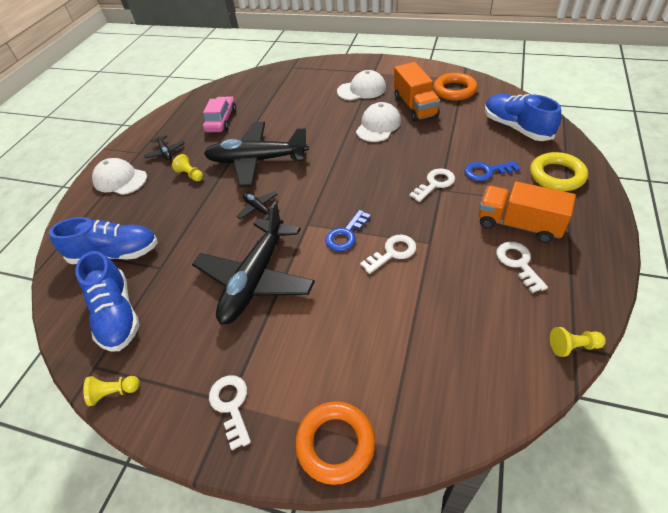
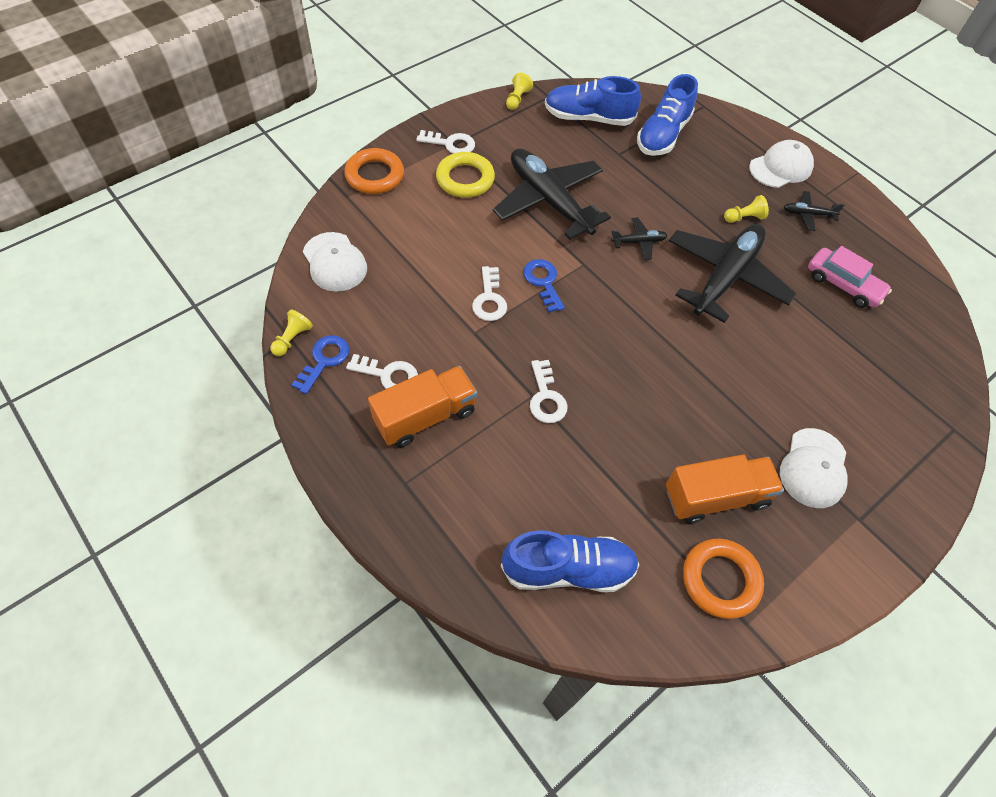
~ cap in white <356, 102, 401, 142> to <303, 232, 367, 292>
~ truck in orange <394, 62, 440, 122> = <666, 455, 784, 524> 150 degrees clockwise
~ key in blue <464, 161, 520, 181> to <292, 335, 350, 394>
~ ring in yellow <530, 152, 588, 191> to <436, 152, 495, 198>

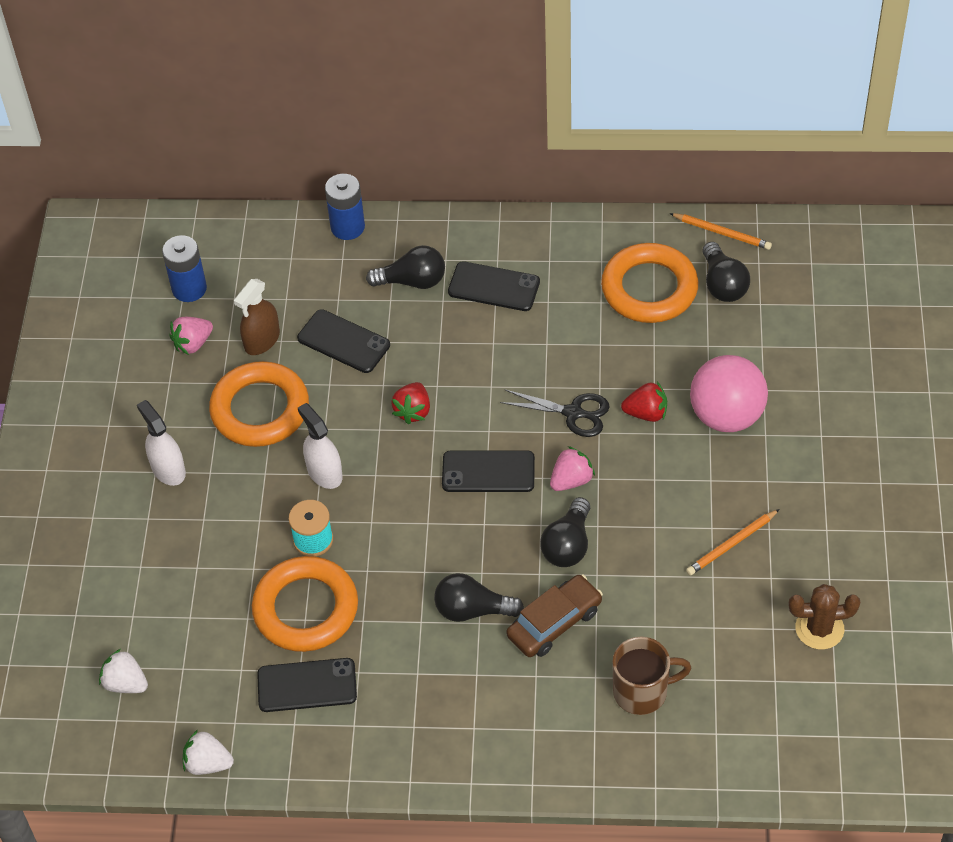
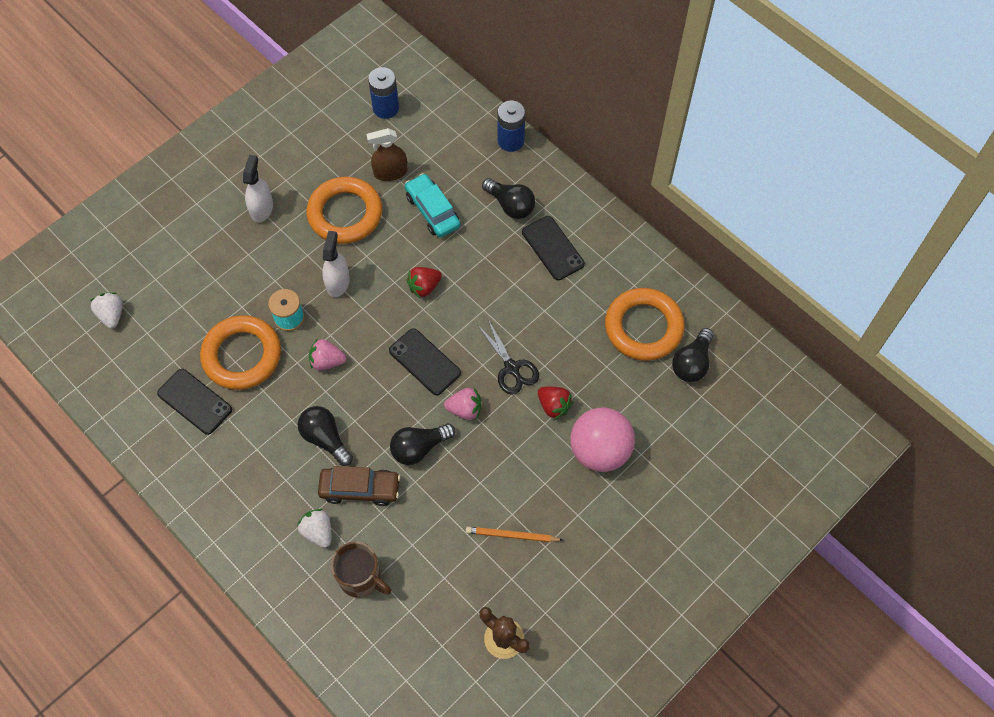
~ strawberry in pink <169, 317, 213, 355> to <309, 338, 346, 370>
~ strawberry in white <183, 730, 234, 775> to <297, 509, 331, 548>
~ phone in black <297, 309, 390, 373> to car in turquoise <405, 173, 461, 238>
- pencil in orange <670, 213, 772, 250>

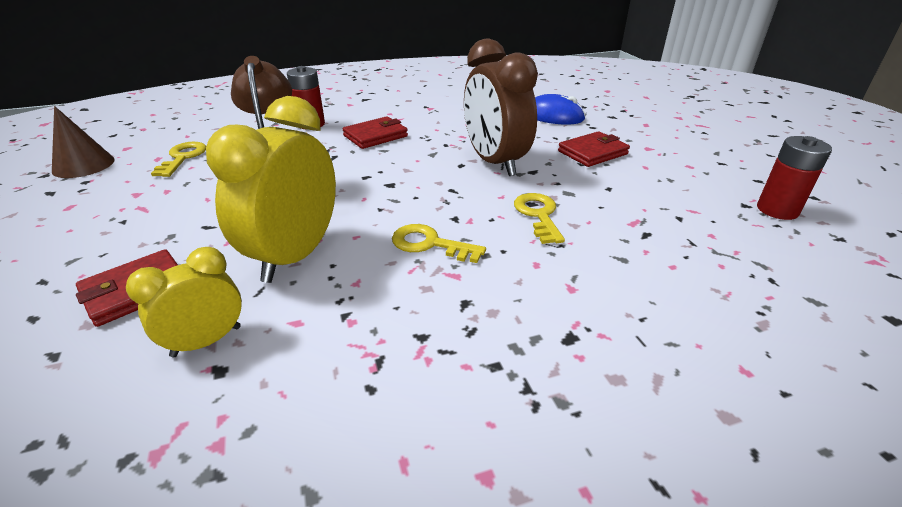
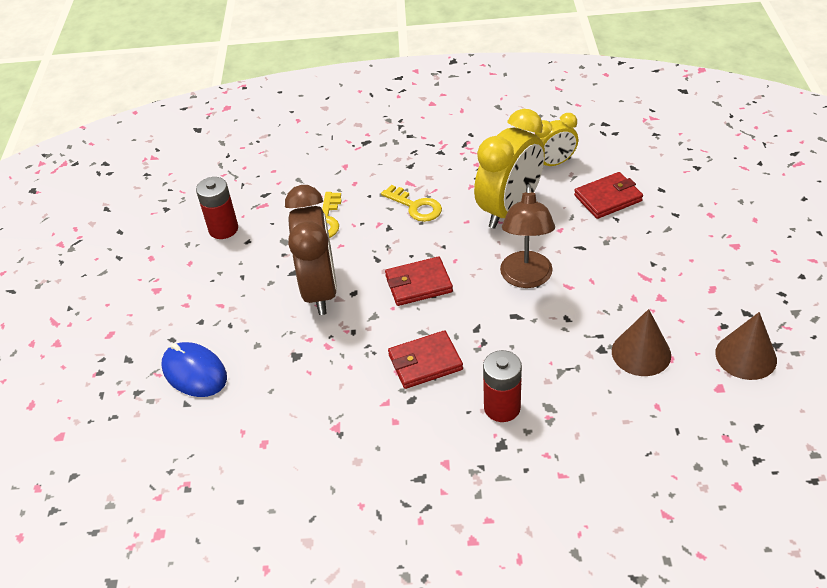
~ key in yellow <151, 142, 206, 177> to cone in brown <612, 309, 671, 376>
~ wallet in red <558, 131, 630, 167> to <385, 256, 453, 306>
~ battery in red <757, 136, 832, 220> to <196, 177, 238, 239>

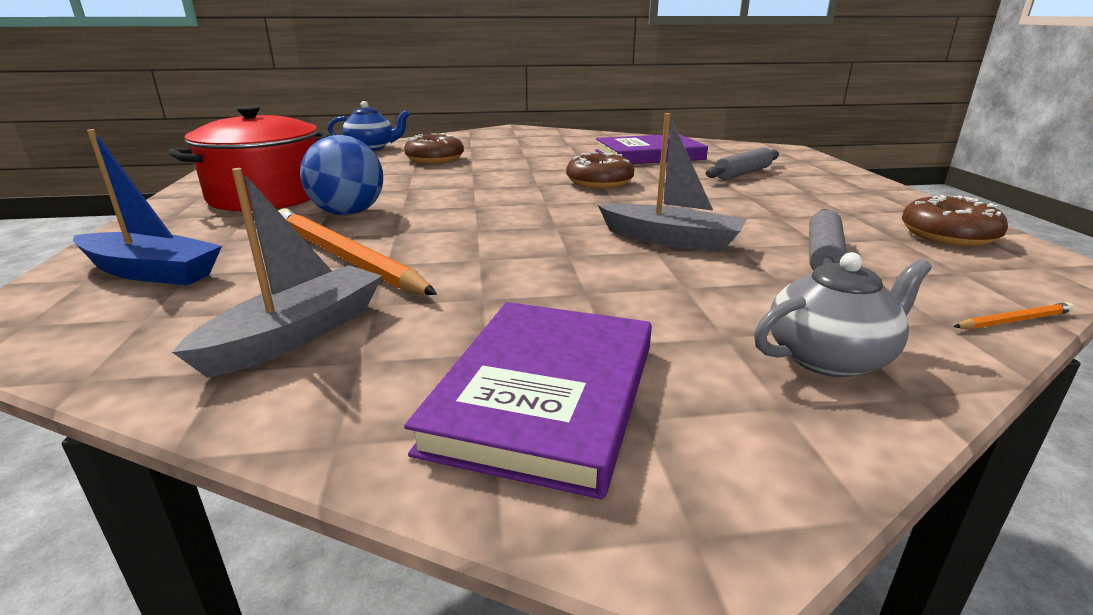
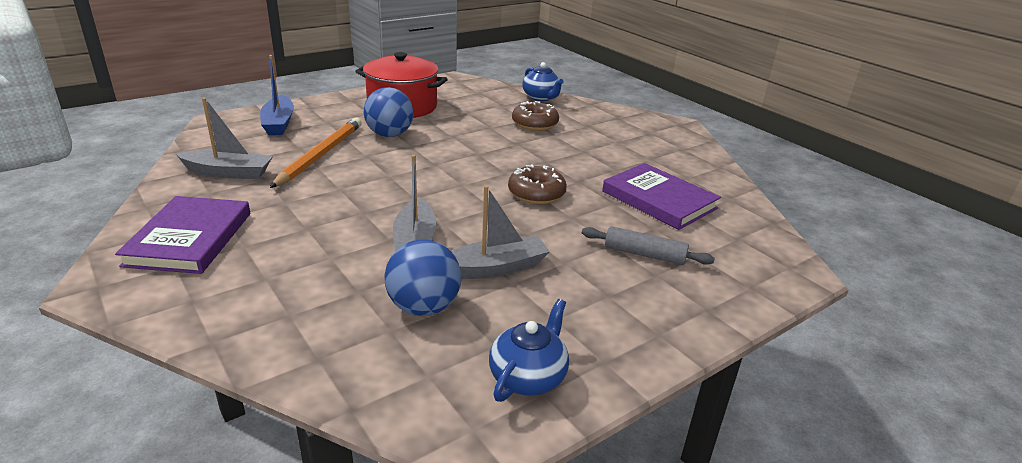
~ book in purple <404, 302, 652, 499> = <115, 196, 250, 274> 75 degrees counterclockwise
- teapot in grey <754, 252, 932, 377>
~ rolling pin in grey <809, 209, 847, 270> to ball in blue <384, 239, 461, 316>
~ donut in brown <902, 195, 1008, 246> to teapot in blue <489, 299, 569, 402>
- pencil in orange <953, 302, 1074, 329>
+ boat in grey <451, 186, 550, 279>

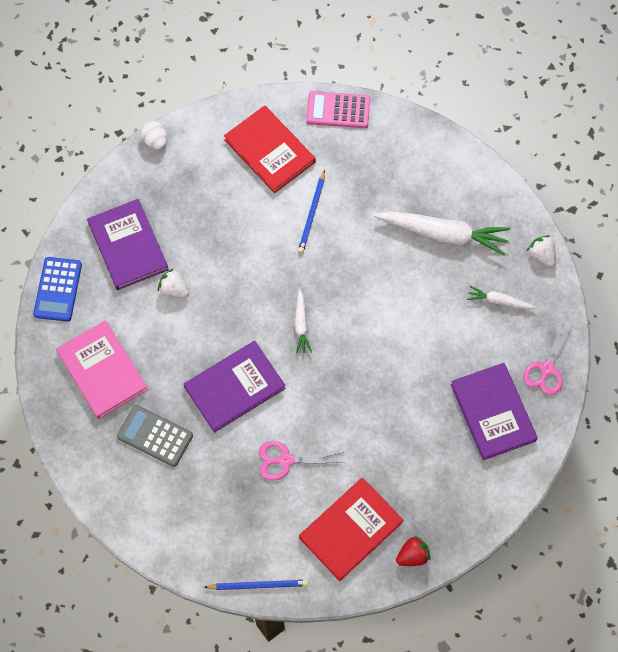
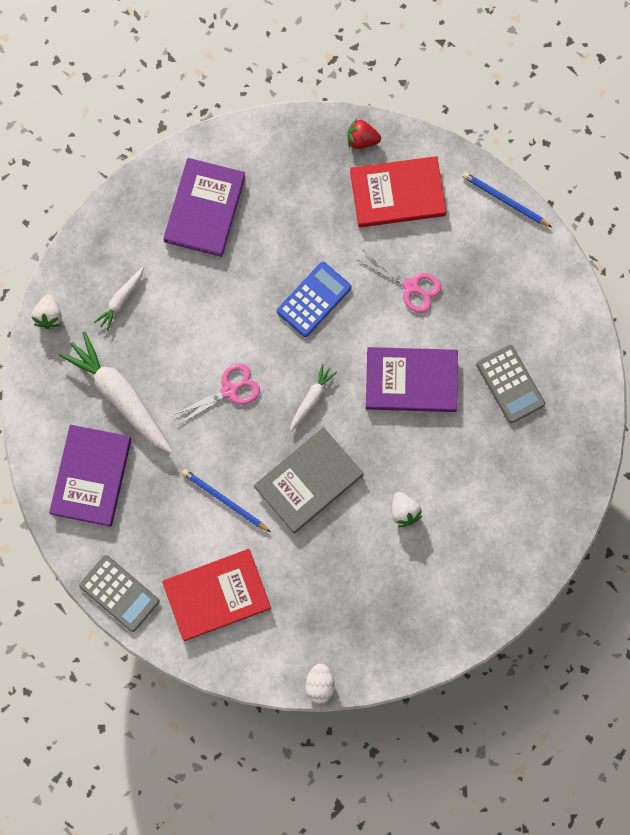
~ calculator in blue <33, 257, 82, 322> to <277, 262, 351, 337>
- book in pink <56, 320, 148, 419>
~ book in purple <87, 199, 169, 290> to <49, 425, 132, 527>
~ book in red <224, 105, 316, 193> = <162, 549, 271, 641> 75 degrees clockwise
~ pencil in blue <298, 170, 325, 253> = <182, 469, 270, 532> 105 degrees counterclockwise
~ calculator in pink <306, 91, 370, 128> to calculator in grey <79, 555, 160, 632>
~ carrot in white <467, 286, 536, 309> = <94, 267, 144, 331> 75 degrees clockwise
~ scissors in pink <523, 320, 573, 395> to <173, 363, 260, 424>
+ book in grey <254, 427, 364, 533>

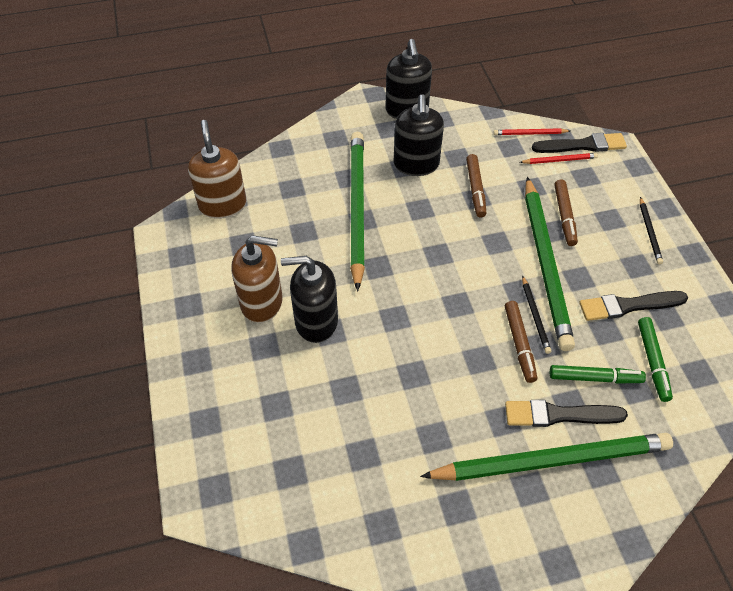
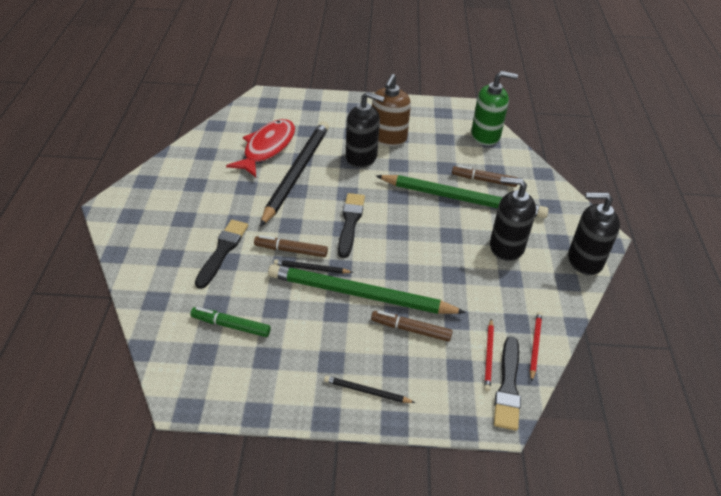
~ soap dispenser in brown <188, 120, 246, 219> to soap dispenser in green <471, 71, 518, 146>
~ soap dispenser in black <281, 256, 338, 343> = <346, 91, 385, 168> 90 degrees clockwise
- pencil in green <420, 433, 673, 481>
~ marker in brown <466, 154, 487, 218> to <452, 165, 518, 187>
- marker in green <550, 365, 646, 384>
~ brush in black <579, 291, 688, 321> to <338, 193, 365, 258>
+ fish in red <226, 119, 295, 177>
+ pencil in black <260, 121, 329, 227>

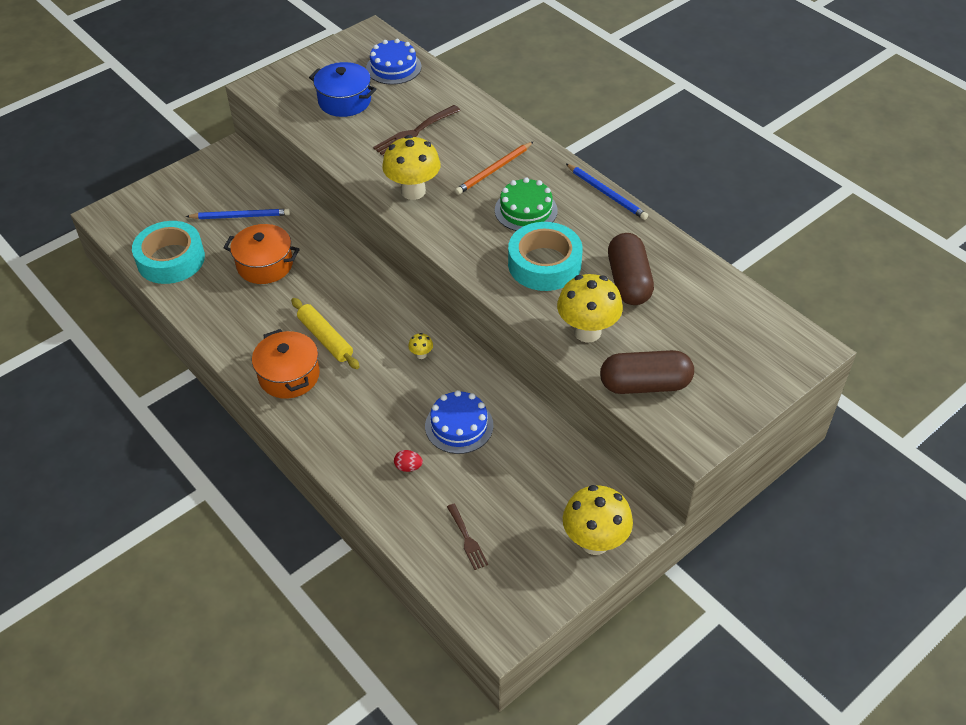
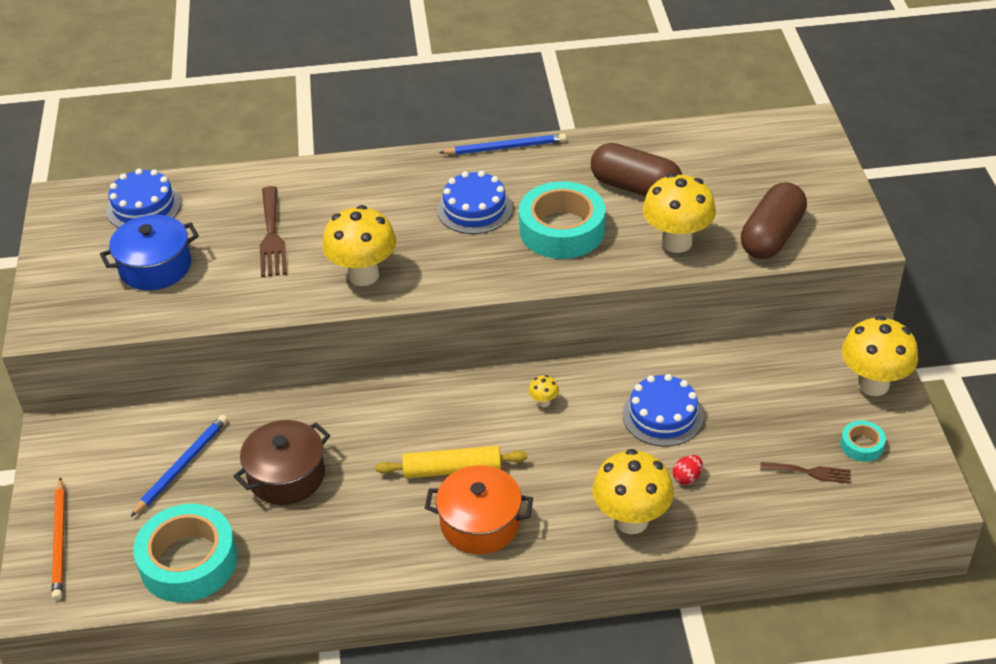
~ pot in orange <223, 224, 300, 284> to pot in brown <233, 420, 330, 505>
~ pencil in orange <455, 142, 533, 195> to <52, 477, 65, 600>
~ cake in green <495, 177, 558, 231> to cake in blue <437, 171, 513, 234>
+ mushroom in yellow <593, 449, 674, 534>
+ tape in turquoise <840, 420, 886, 462>

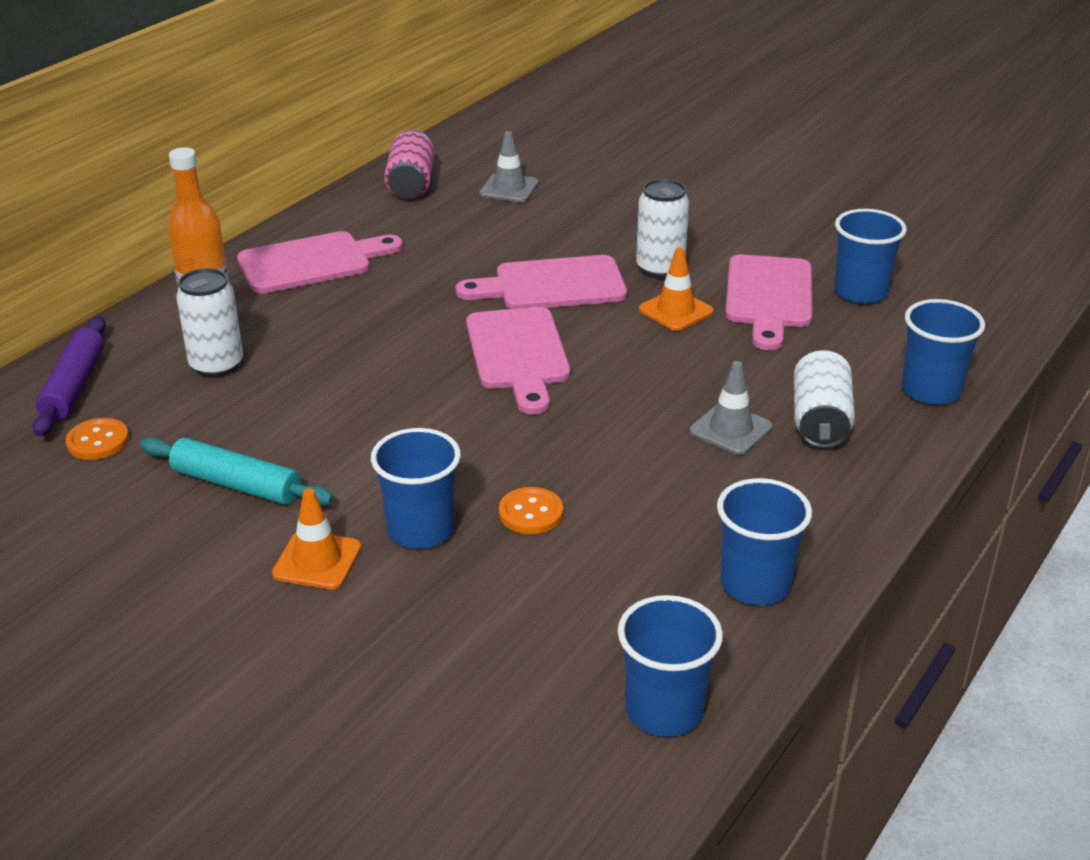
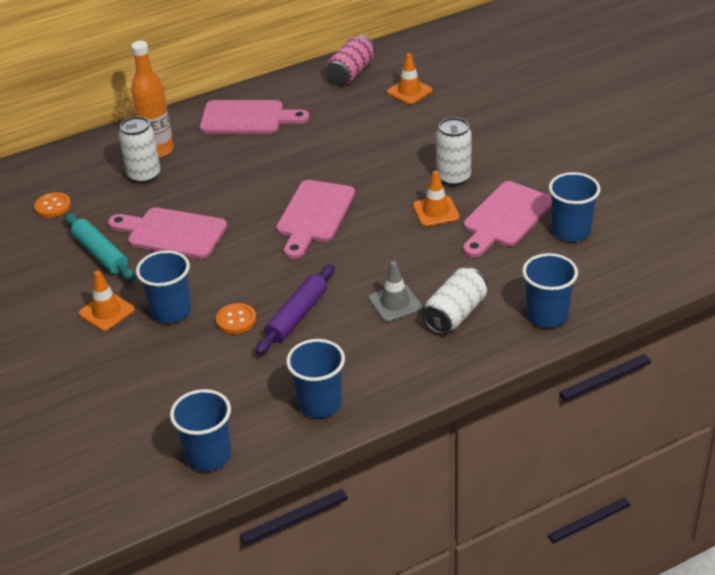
~ rolling pin in purple <33, 316, 106, 437> to <255, 264, 335, 355>
~ cutting board in pink <455, 255, 627, 309> to <108, 207, 227, 259>
~ traffic cone in grey <479, 131, 539, 202> to traffic cone in orange <387, 53, 433, 105>

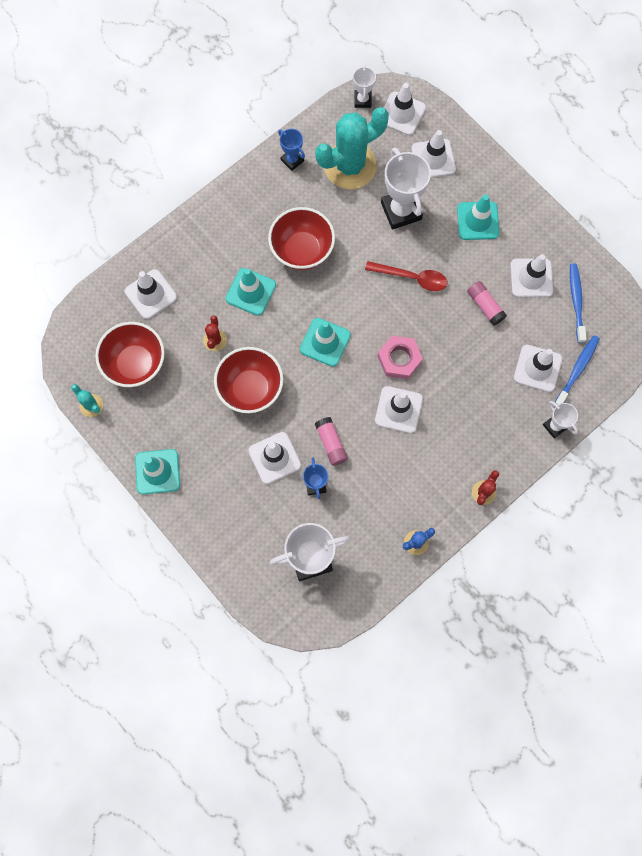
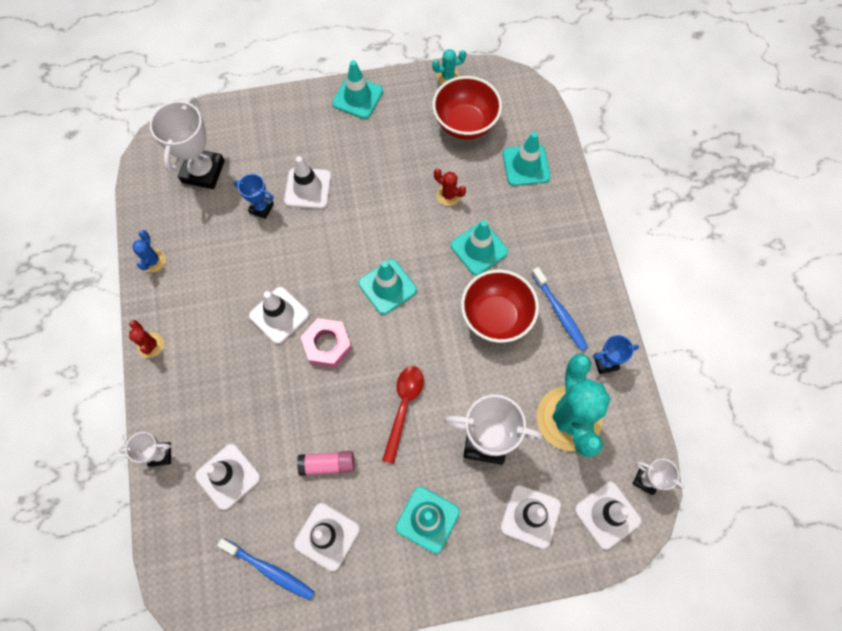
~ traffic cone in white <125, 269, 177, 319> to traffic cone in turquoise <503, 132, 550, 186>
- bowl in red <214, 347, 283, 413>
- glue stick in pink <315, 417, 348, 466>
~ spoon in red <365, 261, 447, 291> = <382, 366, 424, 464> 150 degrees clockwise
~ toothbrush in blue <555, 335, 600, 405> to <531, 267, 588, 351>

